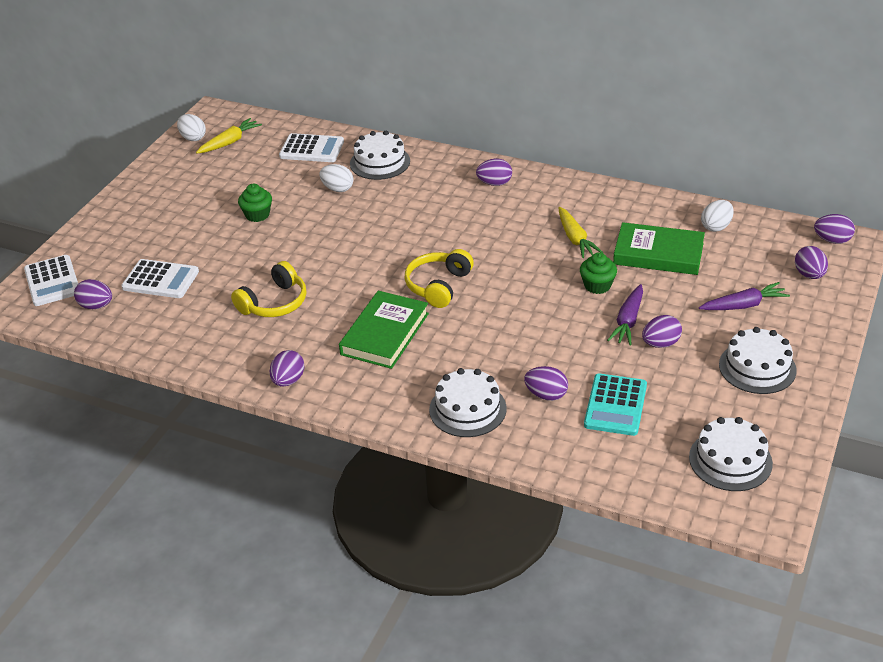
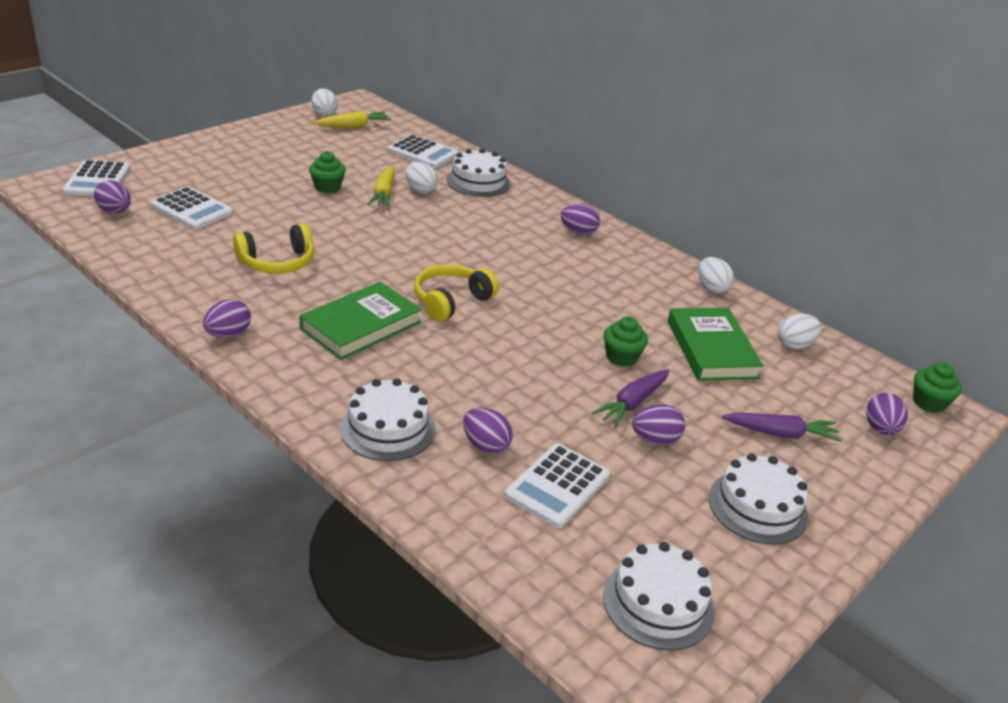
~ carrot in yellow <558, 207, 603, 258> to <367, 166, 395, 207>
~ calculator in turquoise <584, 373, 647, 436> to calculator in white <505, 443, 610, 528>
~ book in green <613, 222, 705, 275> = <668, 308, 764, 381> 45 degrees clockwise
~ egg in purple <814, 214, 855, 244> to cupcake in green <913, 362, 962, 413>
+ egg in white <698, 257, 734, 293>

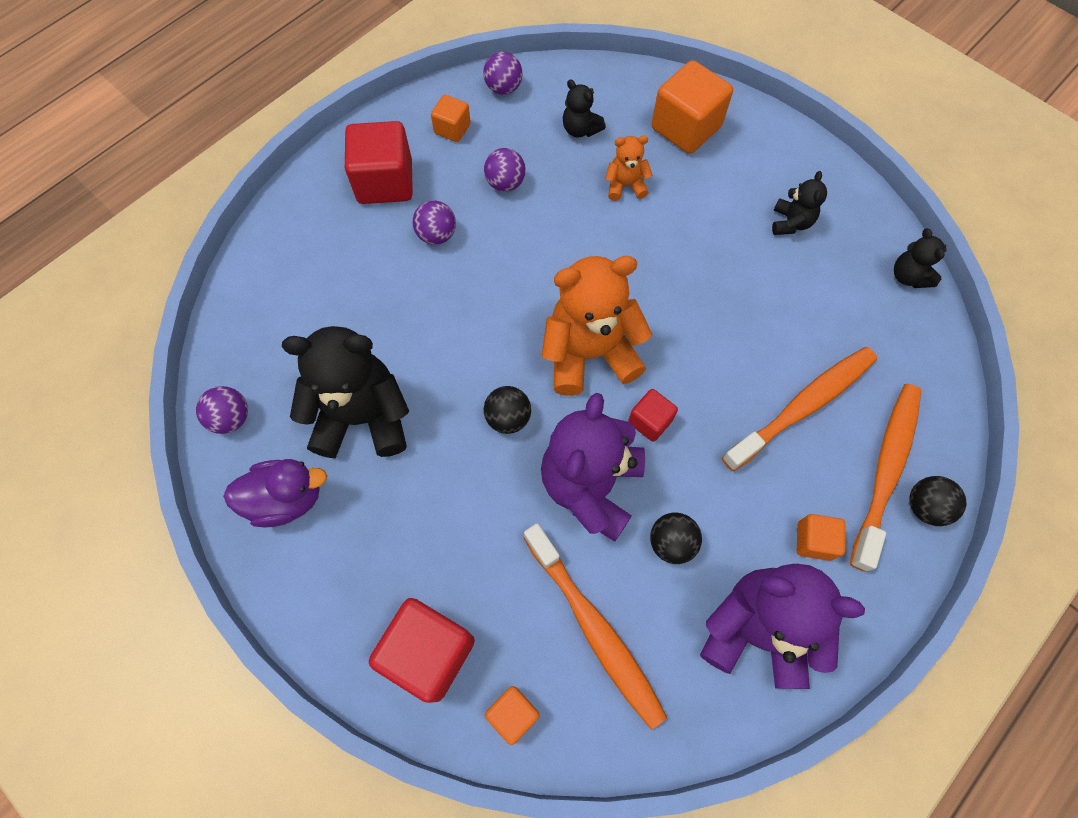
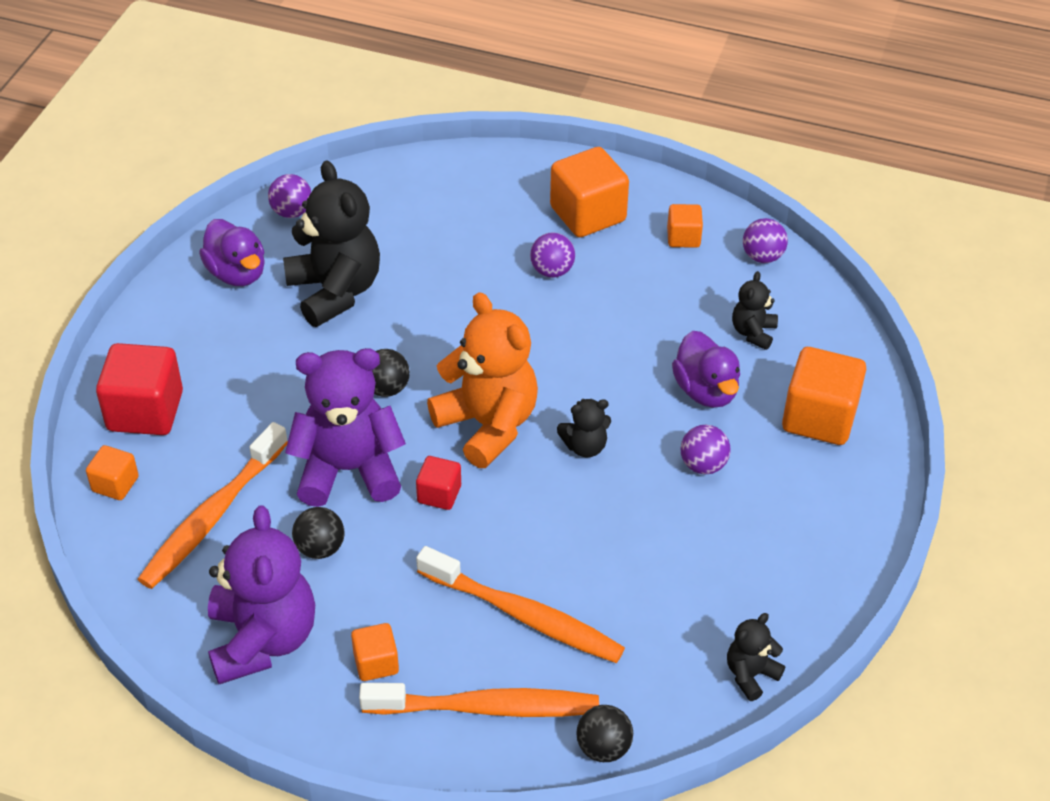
~ cube in red <345, 121, 413, 204> to cube in orange <550, 147, 629, 237>
~ ball in purple <484, 148, 526, 192> to <681, 425, 730, 474>
~ teddy bear in orange <605, 135, 653, 201> to duck in purple <672, 331, 740, 408>
~ teddy bear in black <772, 171, 827, 235> to <557, 399, 611, 457>
~ ball in black <909, 476, 967, 526> to <576, 705, 633, 762>

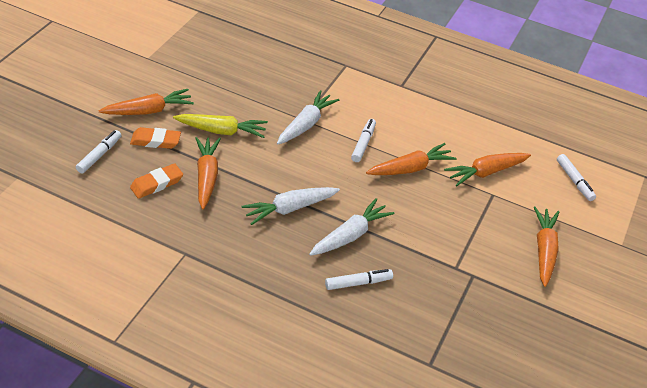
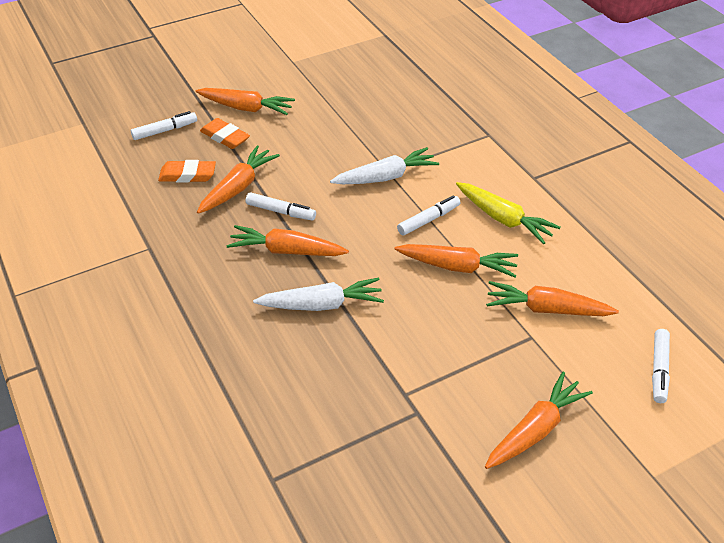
~ carrot in yellow <173, 114, 268, 138> to <456, 182, 560, 244>
~ carrot in white <242, 187, 340, 225> to carrot in orange <226, 225, 349, 256>
~ marker in white <325, 269, 393, 290> to <246, 192, 316, 220>

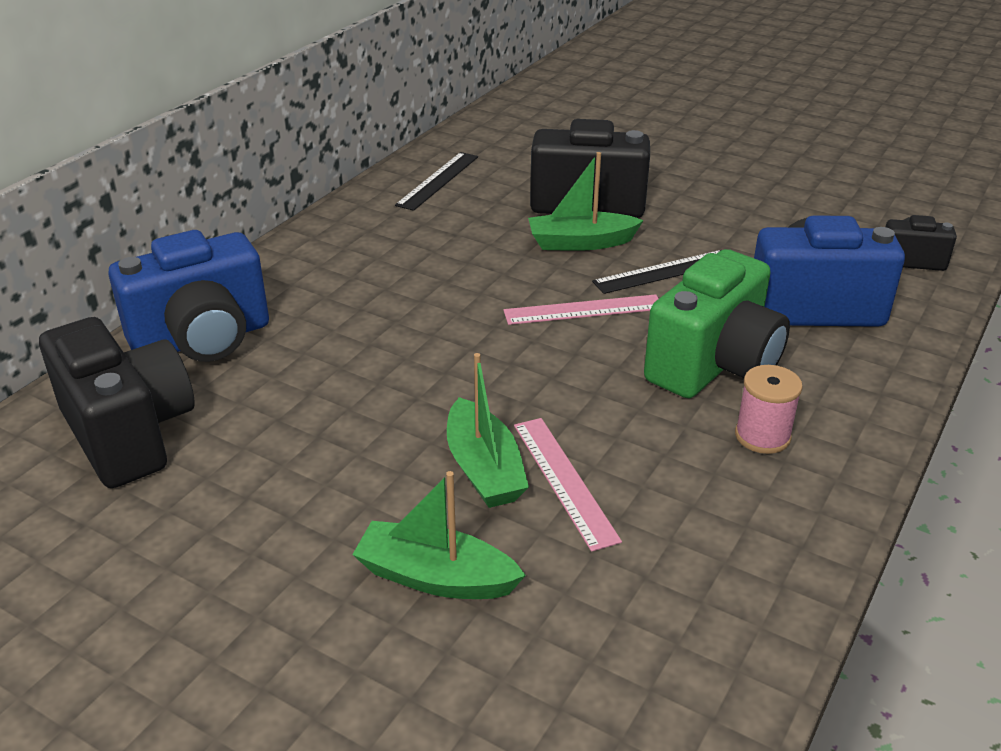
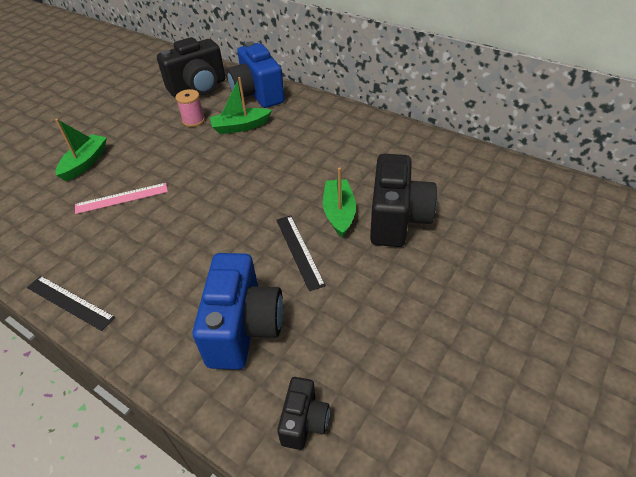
~ ruler in black <395, 152, 478, 211> to <27, 276, 115, 331>
~ boat in green <447, 353, 529, 508> to <210, 77, 272, 134>
- ruler in pink <503, 294, 659, 325>
- camera in green <644, 249, 790, 398>
~ spool in pink <735, 365, 803, 454> to <175, 89, 205, 127>

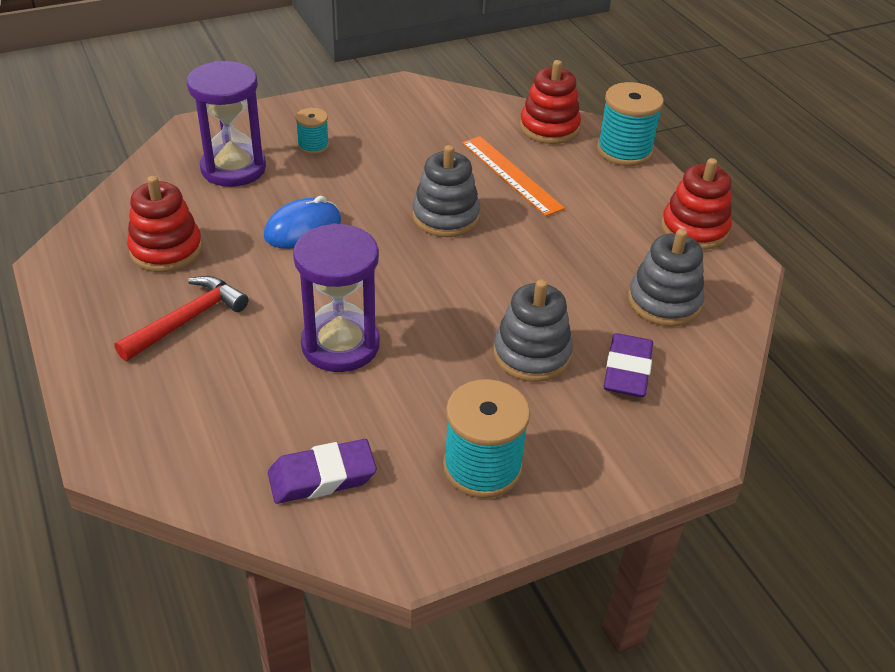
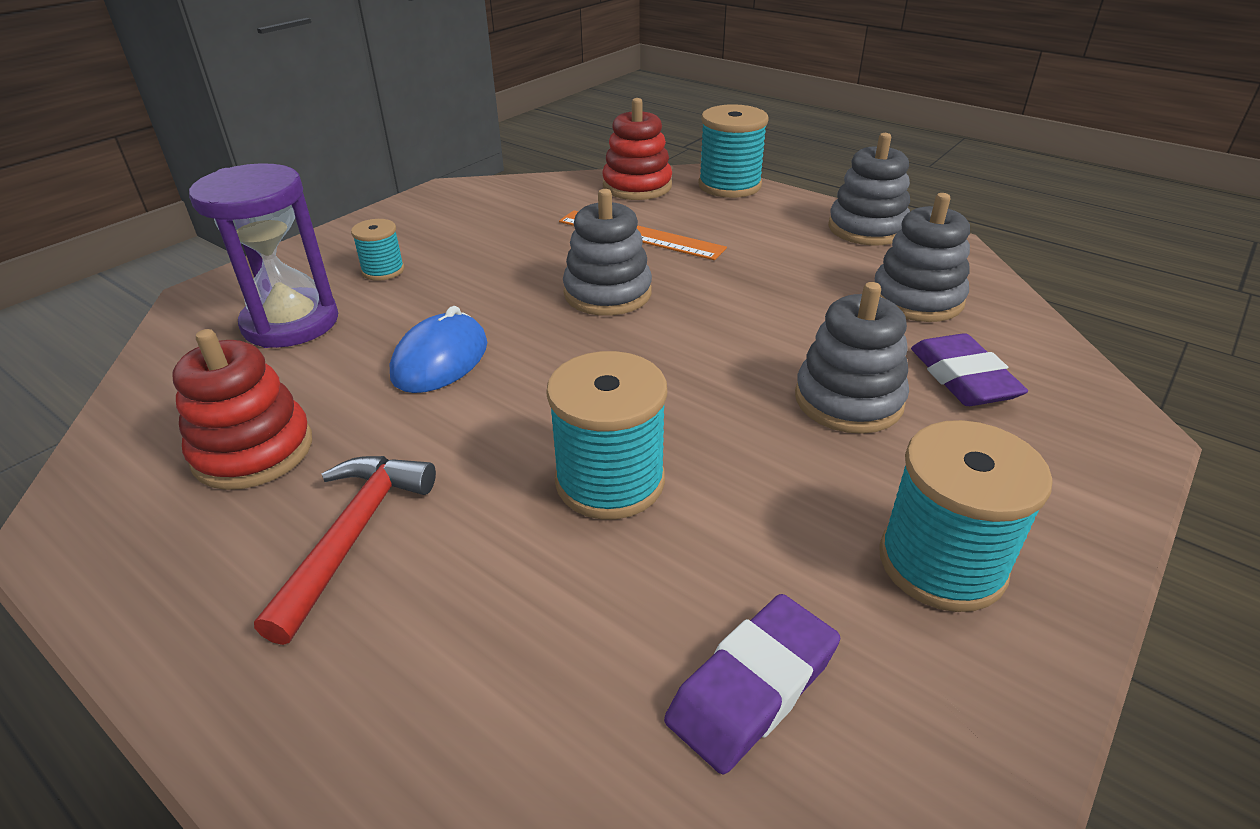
~ hourglass in purple <293, 223, 380, 372> to spool in turquoise <546, 351, 667, 520>
~ stacking toy in red <661, 158, 732, 250> to stacking toy in grey <828, 133, 910, 245>

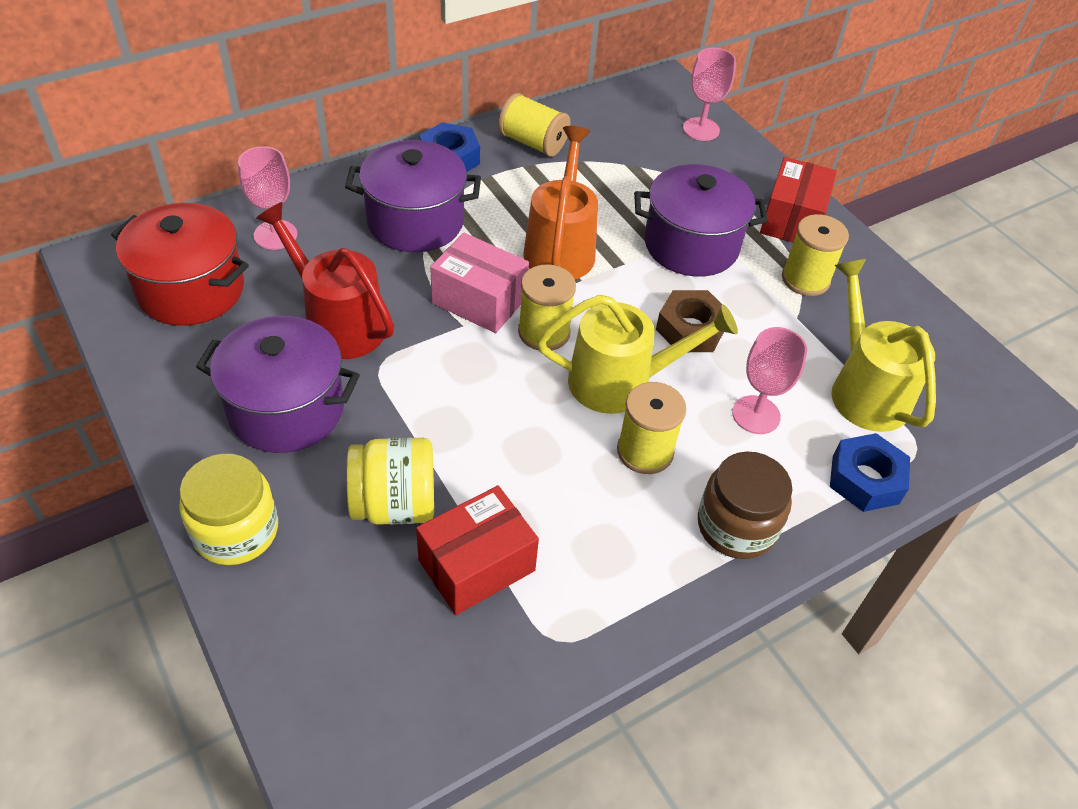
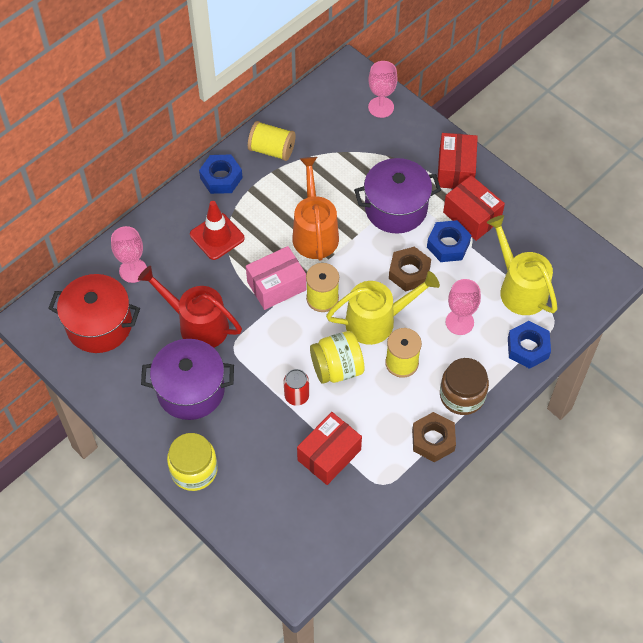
~ pot in purple <345, 140, 481, 252> to traffic cone in red <190, 201, 245, 260>
~ jar in yellow <346, 437, 434, 525> to <310, 331, 365, 384>
~ box in pink <430, 233, 529, 333> = <246, 246, 306, 310> 45 degrees counterclockwise
~ spool in yellow <782, 214, 849, 296> to box in red <443, 175, 505, 241>
+ can in red <284, 369, 309, 406>
+ nut in brown <412, 412, 456, 462>
+ nut in blue <427, 220, 471, 262>

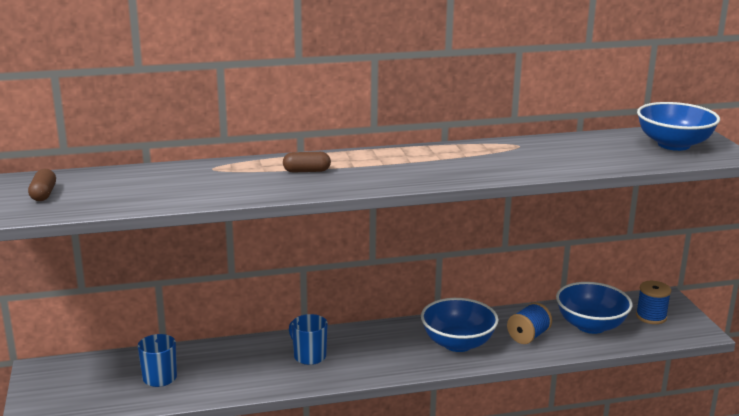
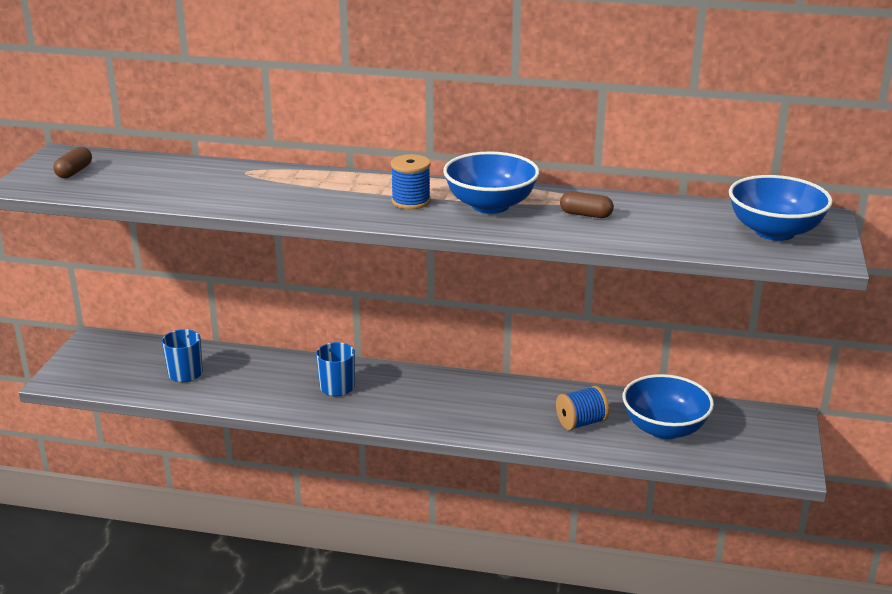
~ capsule in brown <283, 152, 331, 173> to <560, 191, 614, 218>
~ bowl in blue <421, 298, 499, 352> to <443, 151, 539, 214>
~ spool in blue <636, 281, 671, 324> to <391, 154, 431, 209>

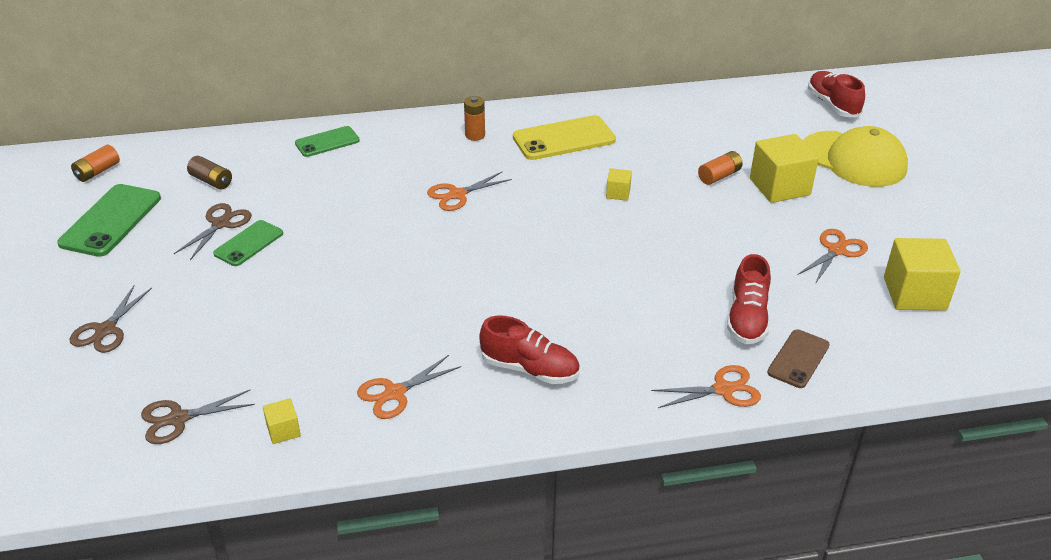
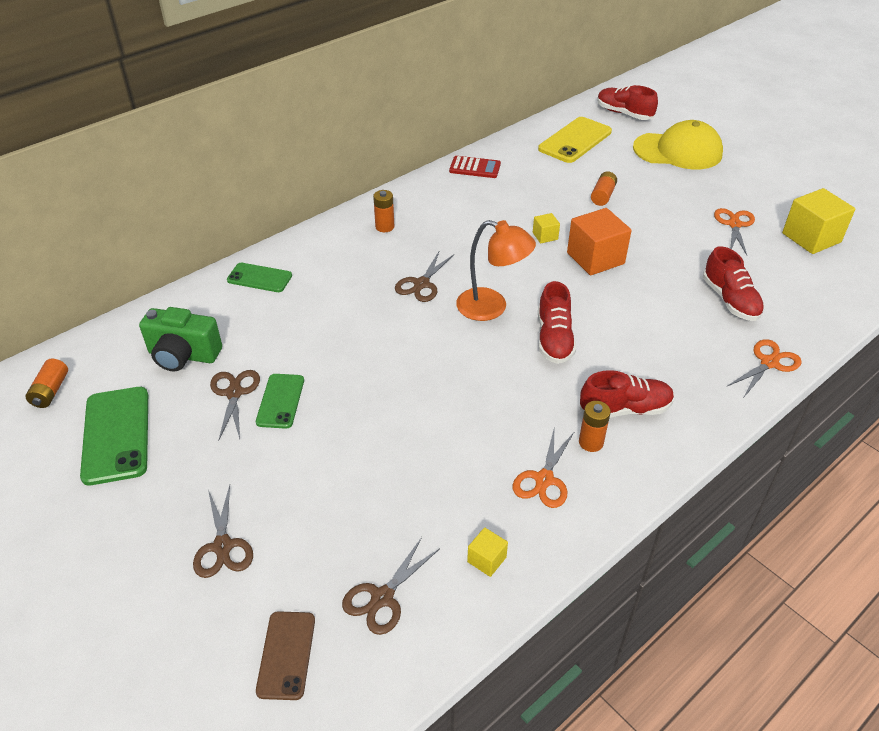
~ battery in brown <187, 156, 232, 189> to camera in green <139, 307, 222, 372>
~ phone in green <295, 126, 360, 157> = <227, 263, 292, 292> 75 degrees clockwise
~ scissors in orange <427, 172, 512, 211> to scissors in brown <395, 252, 454, 302>
~ phone in yellow <513, 115, 616, 160> to <538, 117, 612, 163>
- cube in yellow <750, 134, 819, 203>
~ phone in brown <767, 329, 830, 388> to <256, 611, 315, 700>
+ calculator in red <449, 156, 501, 178>
+ lamp in orange <456, 220, 536, 321>
+ shoe in red <538, 281, 576, 364>
+ cube in orange <567, 208, 632, 275>
+ battery in orange <579, 401, 611, 452>

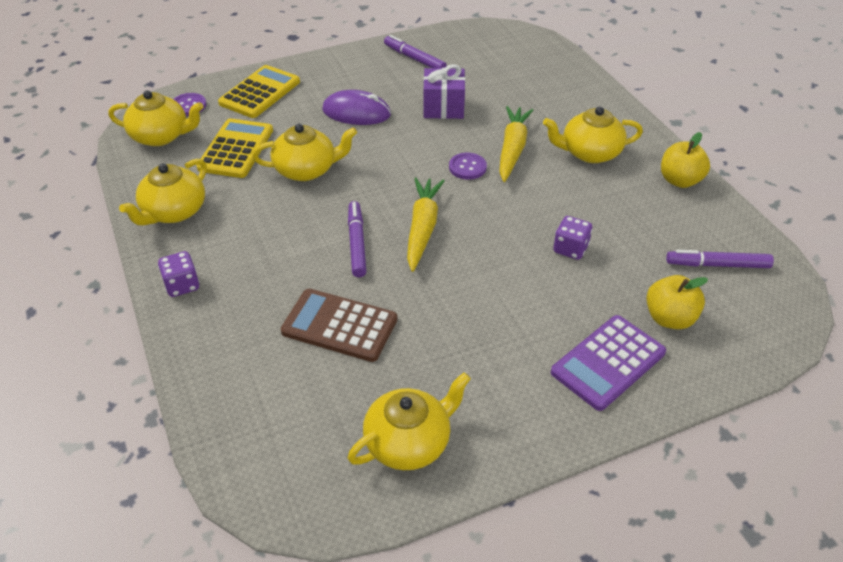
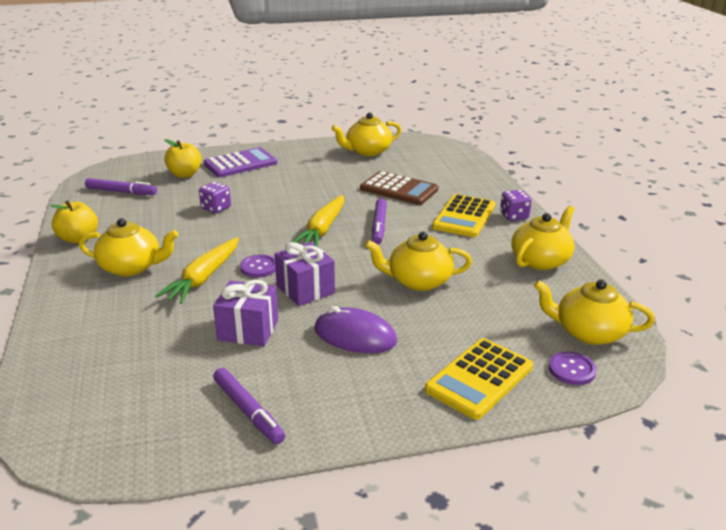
~ calculator in yellow <196, 118, 273, 178> to <432, 194, 495, 237>
+ gift in purple <274, 242, 335, 306>

